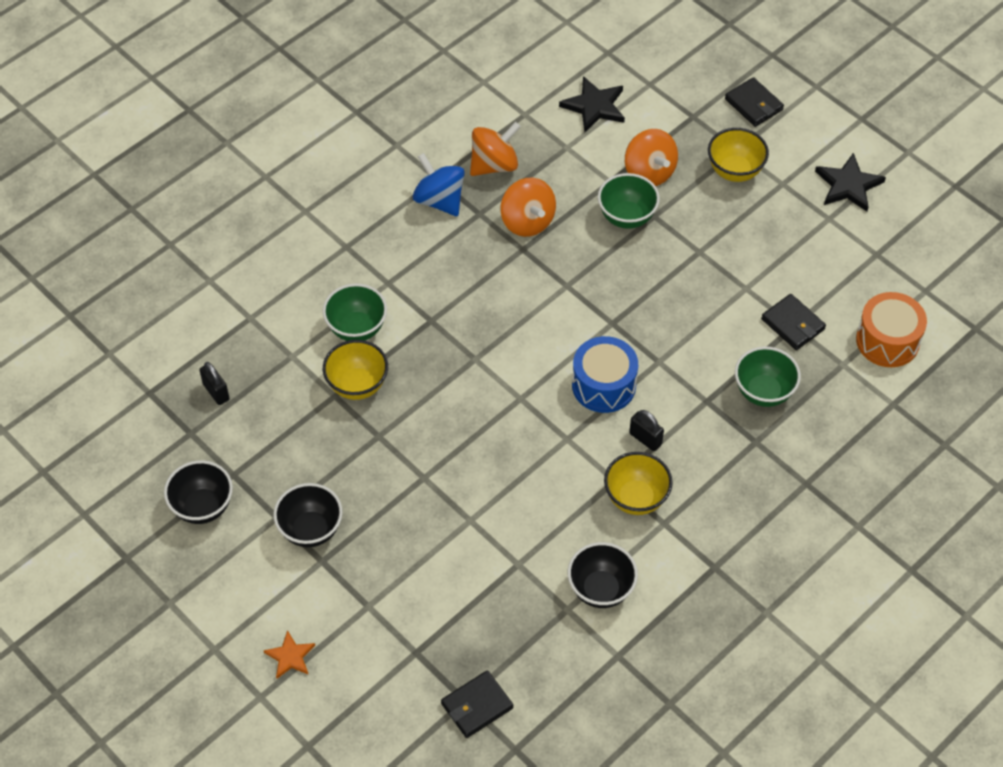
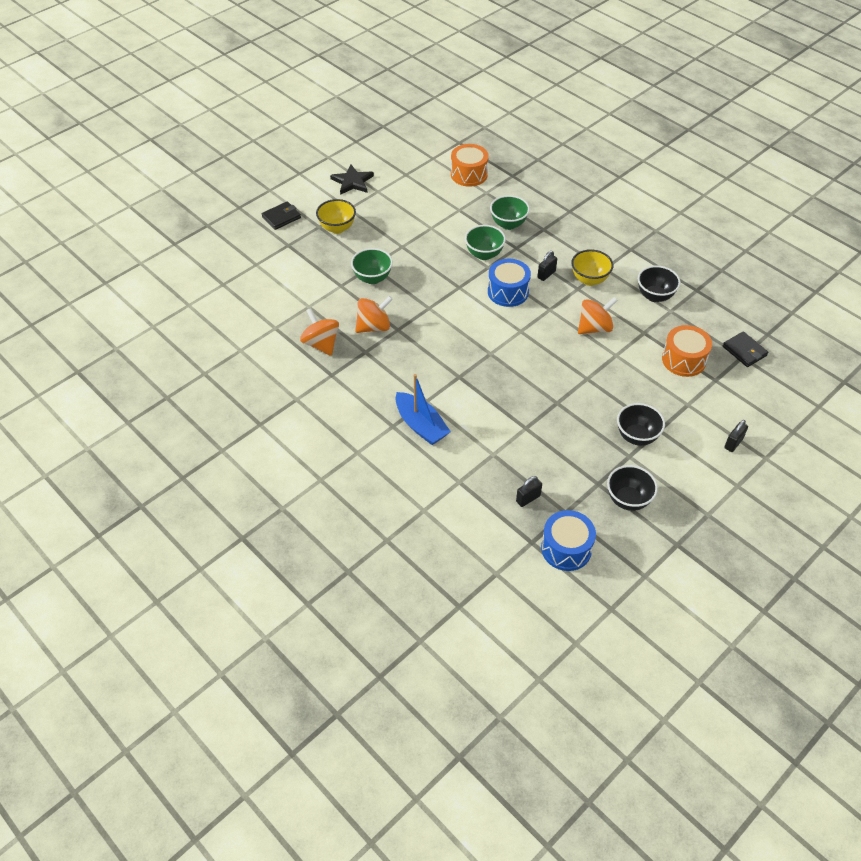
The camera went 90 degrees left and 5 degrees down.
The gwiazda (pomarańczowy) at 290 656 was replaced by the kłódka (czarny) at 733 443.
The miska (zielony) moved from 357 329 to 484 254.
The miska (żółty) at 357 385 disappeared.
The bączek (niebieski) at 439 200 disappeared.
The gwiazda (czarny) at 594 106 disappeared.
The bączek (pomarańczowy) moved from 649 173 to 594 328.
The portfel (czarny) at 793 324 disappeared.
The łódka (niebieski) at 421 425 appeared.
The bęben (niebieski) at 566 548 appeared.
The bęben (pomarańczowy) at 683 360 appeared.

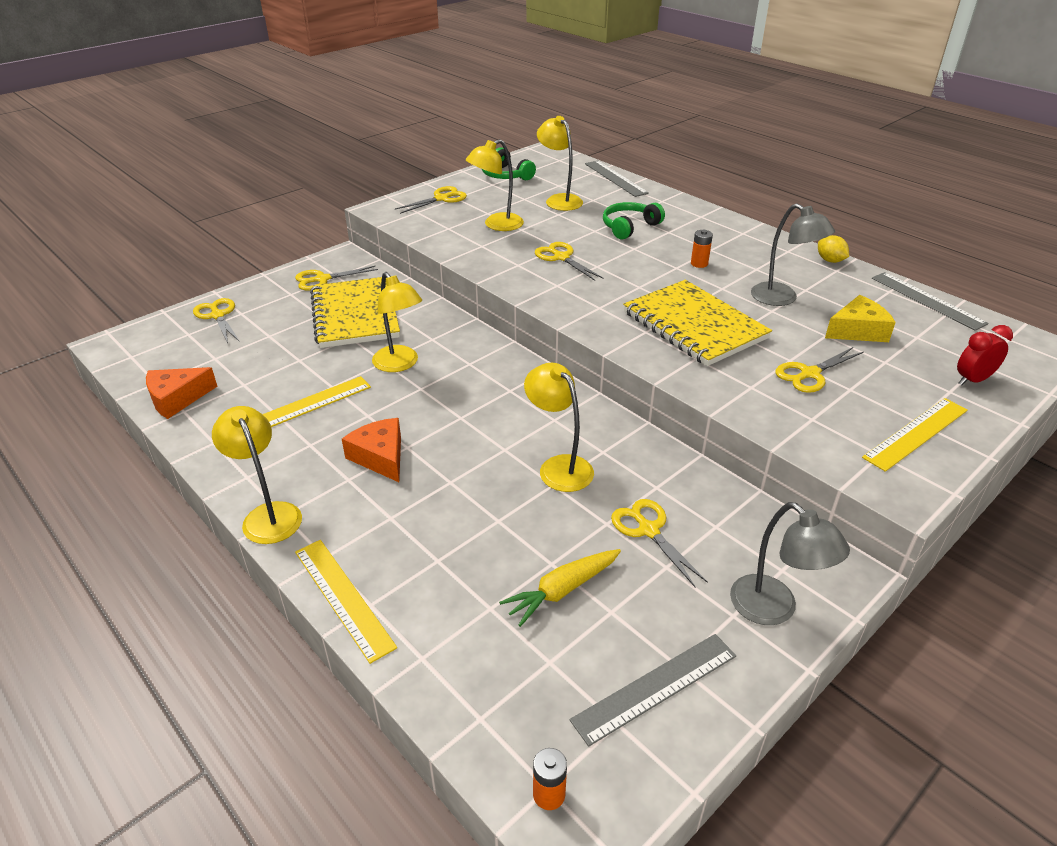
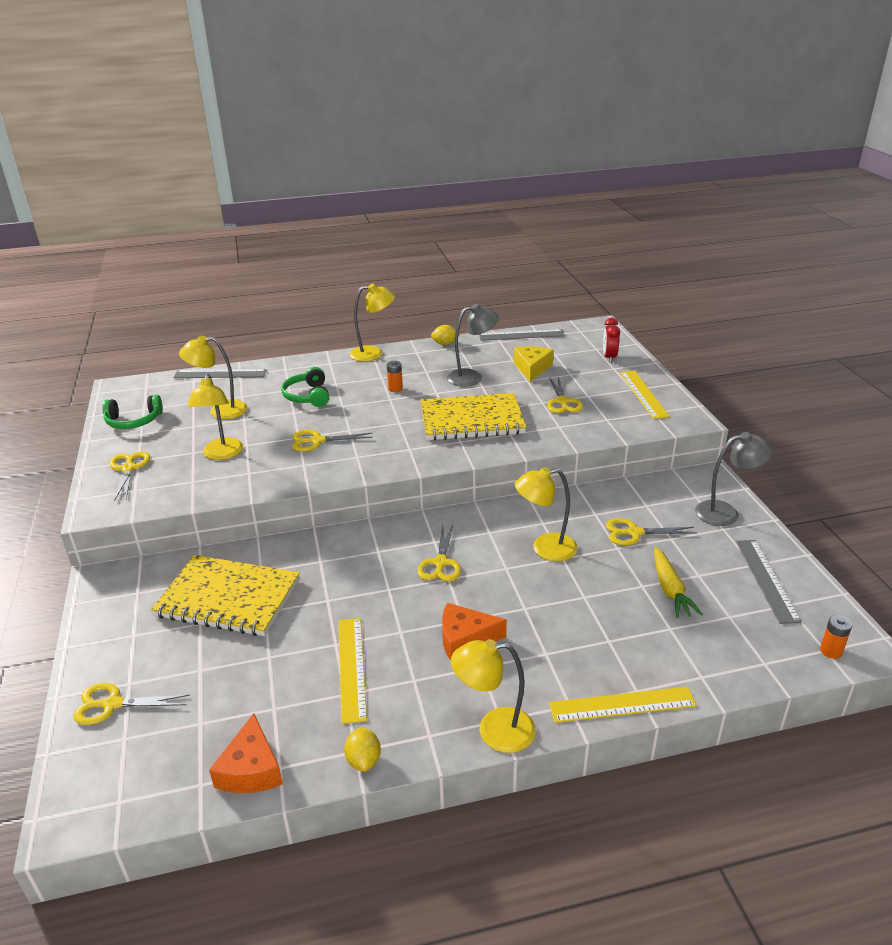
The camera went 60 degrees left and 5 degrees down.
The nożyczki (żółty) moved from 322 279 to 440 563.
The lampka (żółty) moved from 400 364 to 373 353.
The cytryna (żółty) at 363 760 appeared.

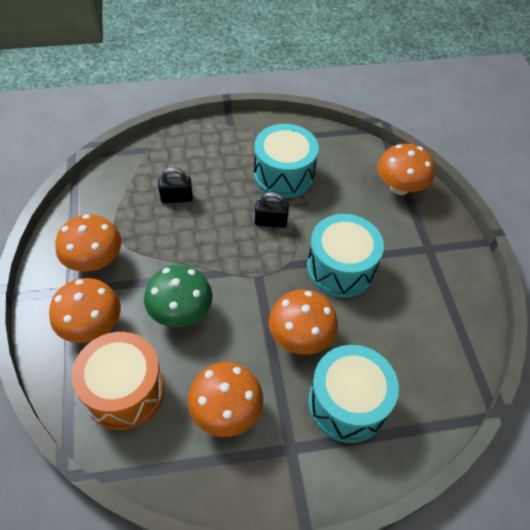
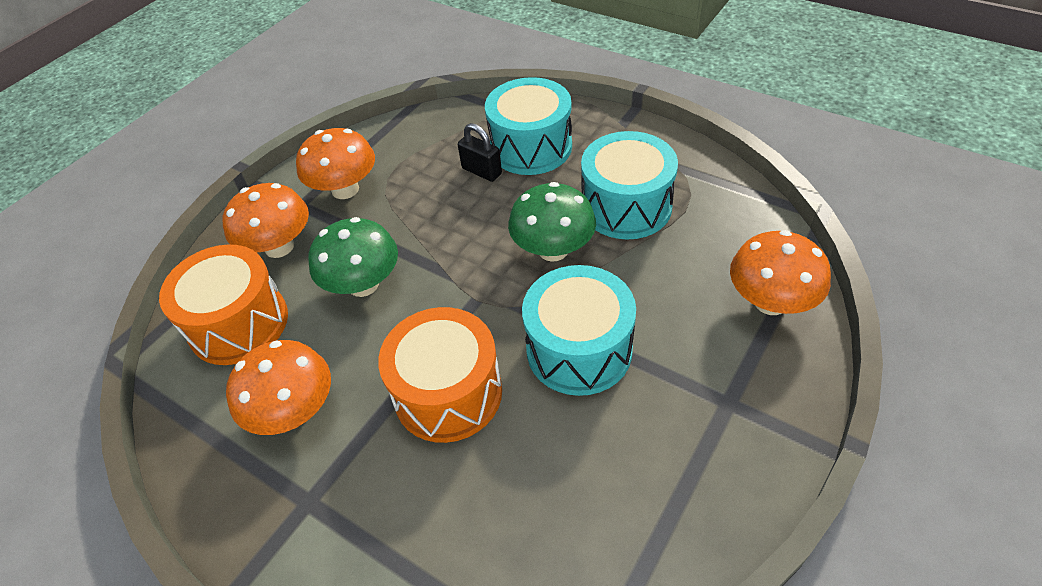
The camera went 50 degrees right and 5 degrees down.
The kłódka (czarny) at 270 222 was replaced by the grzyb (zielony) at 553 249.
The grzyb (pomarańczowy) at 300 337 was replaced by the bęben (pomarańczowy) at 448 393.
The bęben (turkusowy) moved from 347 403 to 531 147.

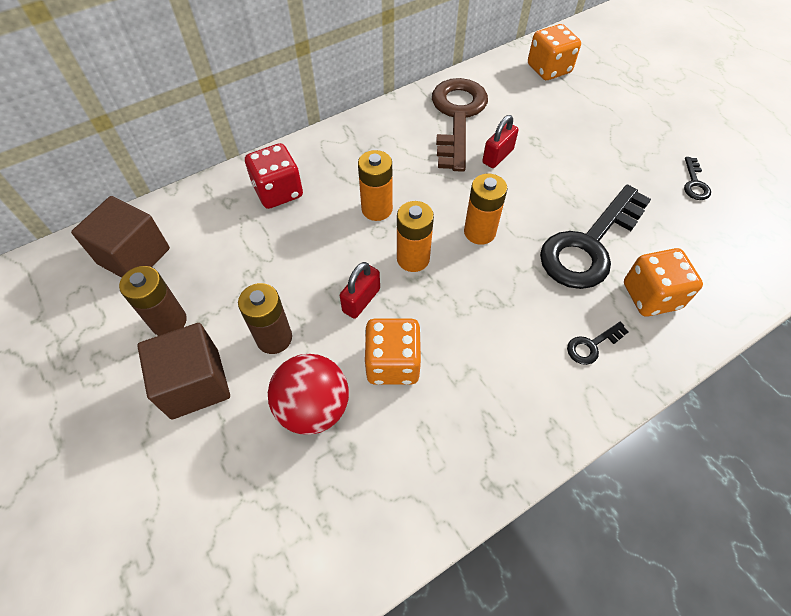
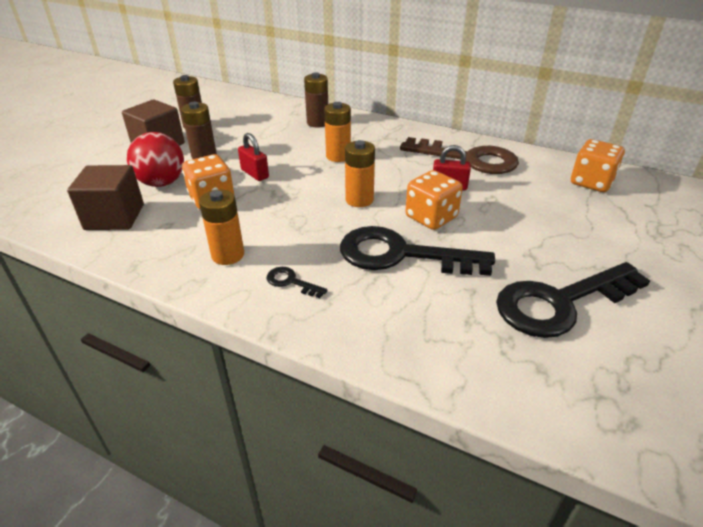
The camera went 60 degrees right and 20 degrees down.
The sześcian (brązowy) moved from 134 256 to 114 217.
The kostka do gry (czerwony) at 278 192 was replaced by the bateria (brązowy) at 317 123.
The kłódka (czerwony) at 361 300 turned 45 degrees clockwise.
The bateria (pomarańczowy) moved from 413 259 to 228 255.
The klucz (brązowy) at 457 116 turned 45 degrees clockwise.
The kostka do gry (pomarańczowy) moved from 650 296 to 431 217.
The klucz (czarny) at 694 183 changed to 2.45 times the size.

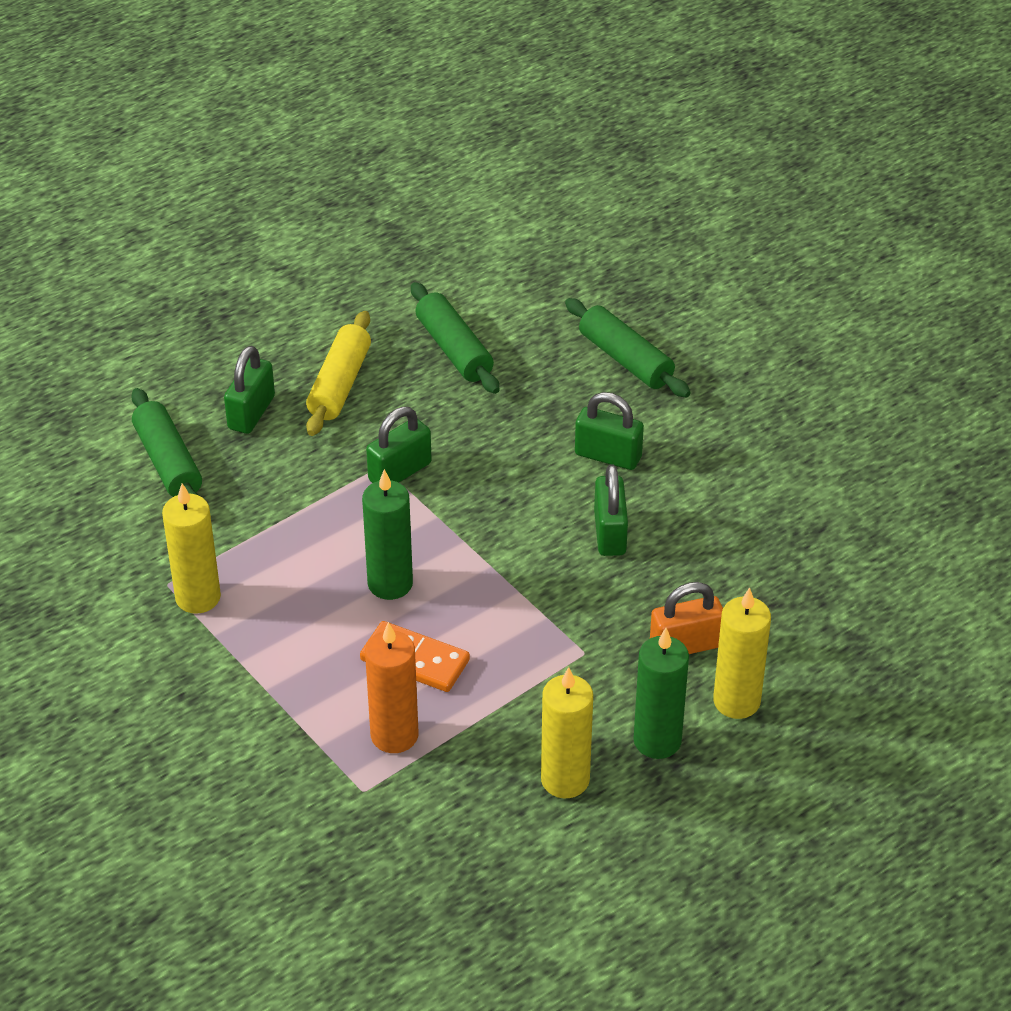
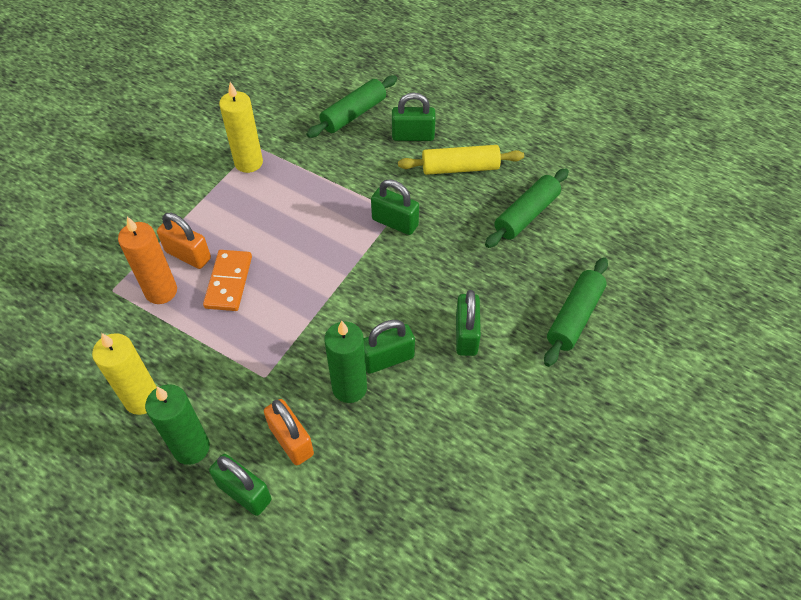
The camera went 70 degrees right and 10 degrees up.
The świeca (zielony) moved from 390 584 to 349 388.
The świeca (żółty) at 736 701 was replaced by the kłódka (zielony) at 244 492.
The kłódka (pomarańczowy) at 188 255 appeared.

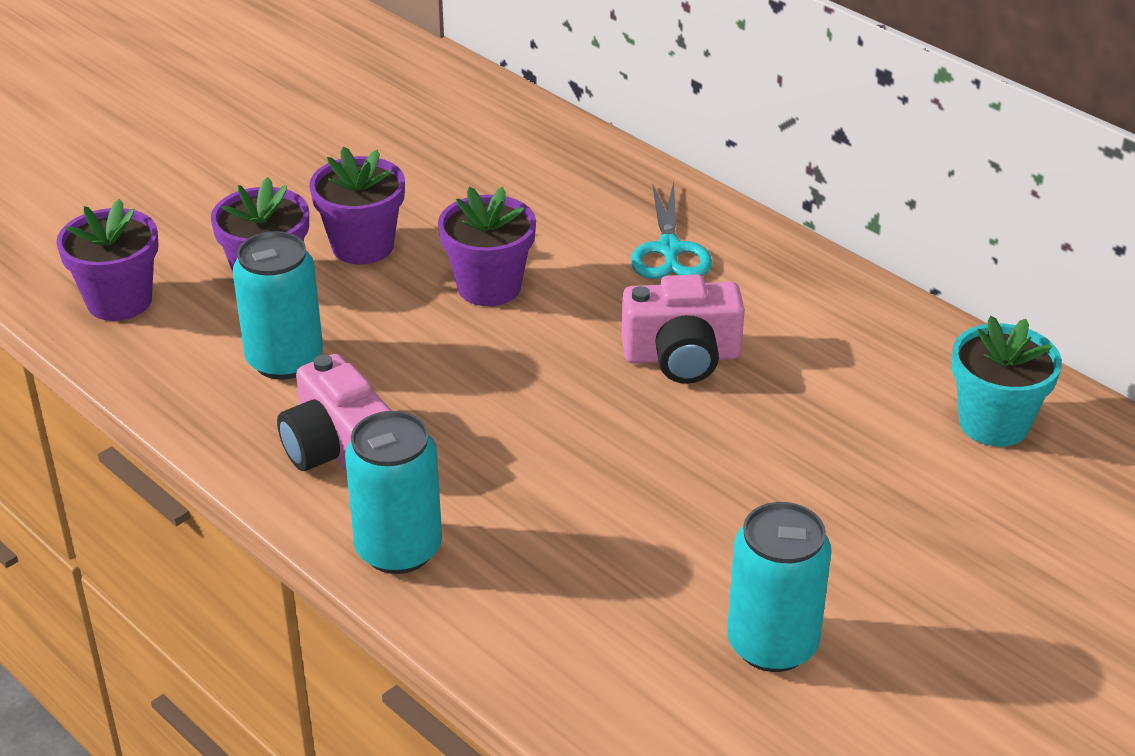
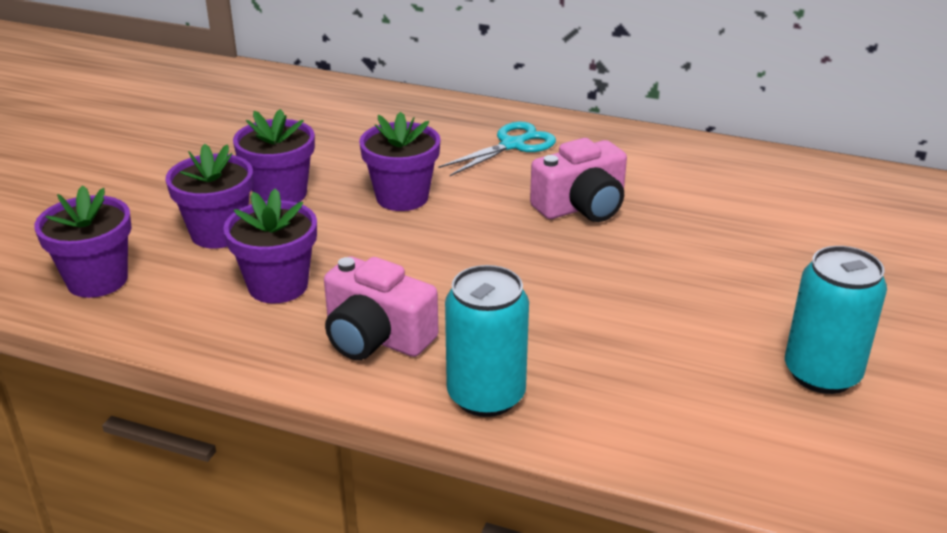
The camera went 25 degrees left and 5 degrees down.
The puszka (turkusowy) at 285 360 was replaced by the doniczka (fioletowy) at 278 286.
The nożyczki (turkusowy) at 669 250 turned 105 degrees counterclockwise.
The doniczka (turkusowy) at 994 423 disappeared.

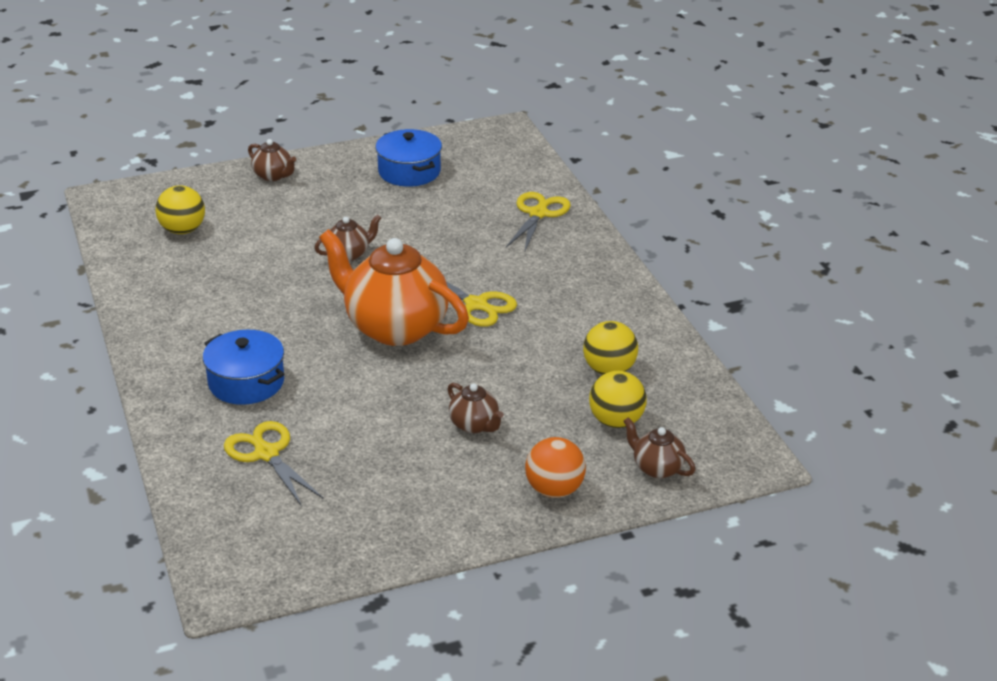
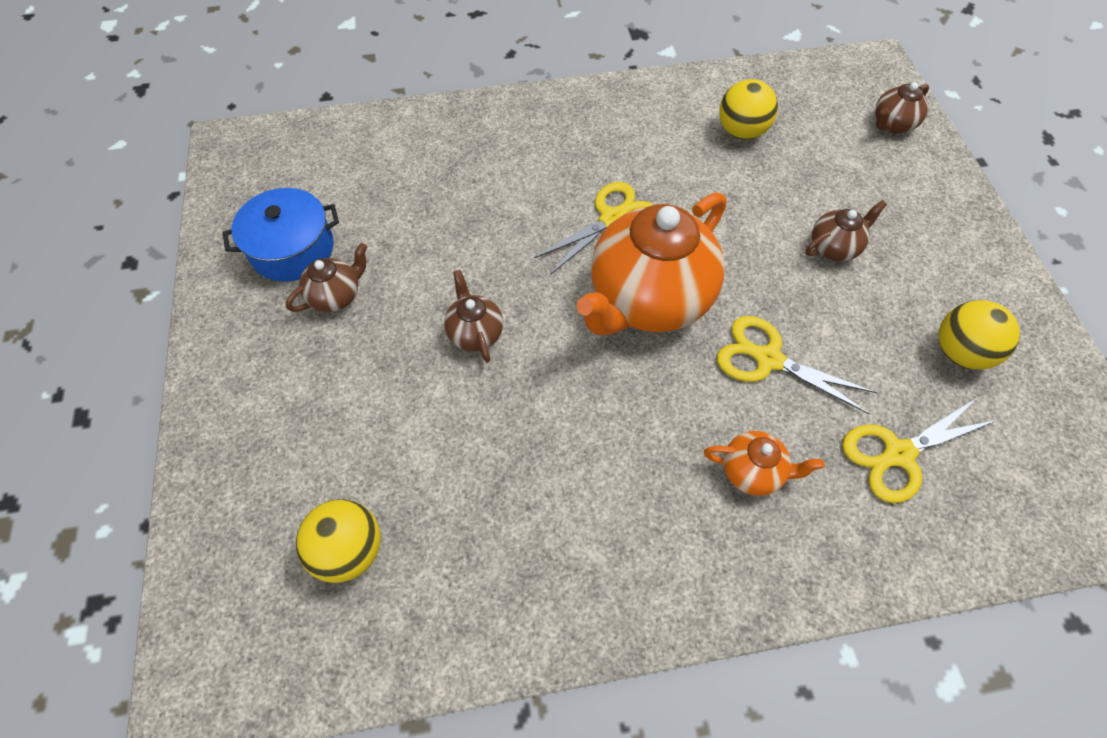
The camera went 80 degrees left and 25 degrees up.
The garnek (niebieski) at 246 382 was replaced by the imbryk (pomarańczowy) at 752 471.
The imbryk (brązowy) moved from 273 176 to 336 296.
The nożyczki (żółty) moved from 538 214 to 768 359.
The piłka (pomarańczowy) at 554 490 disappeared.
The piłka (żółty) moved from 616 421 to 960 352.

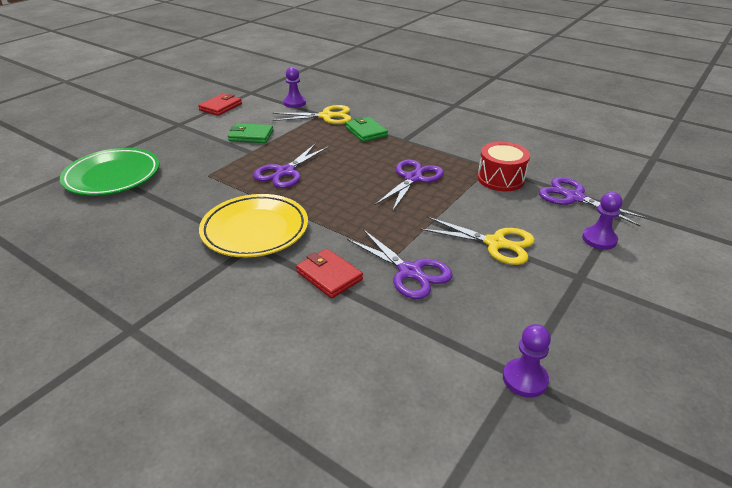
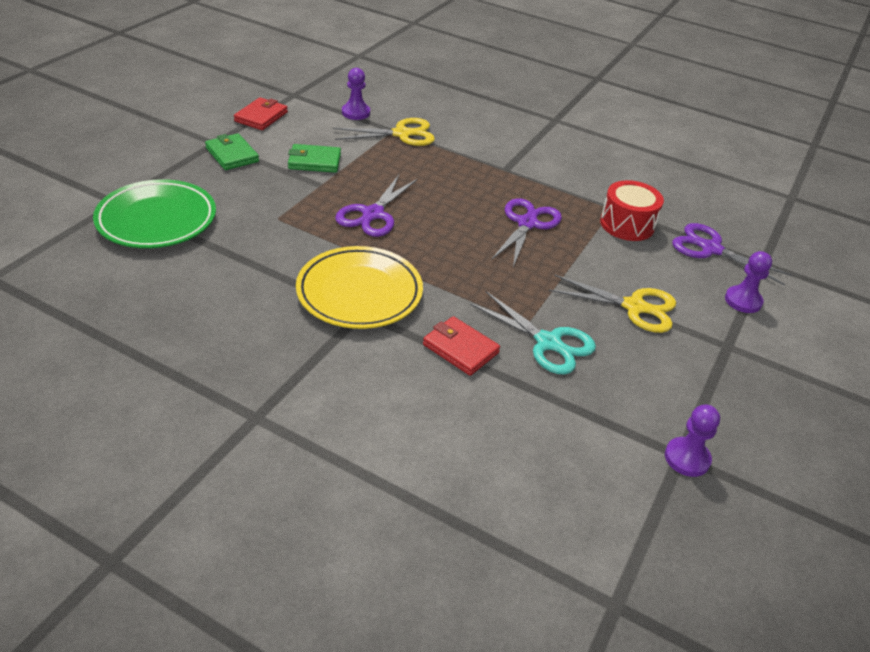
The camera went 10 degrees left and 5 degrees up.
The portfel (zielony) moved from 366 132 to 232 155.
The nożyczki (fioletowy) at 410 272 became the nożyczki (turkusowy) at 548 343.

